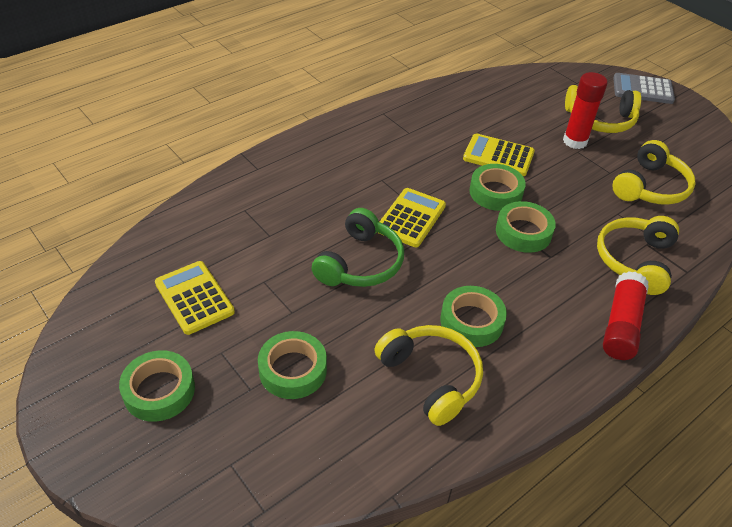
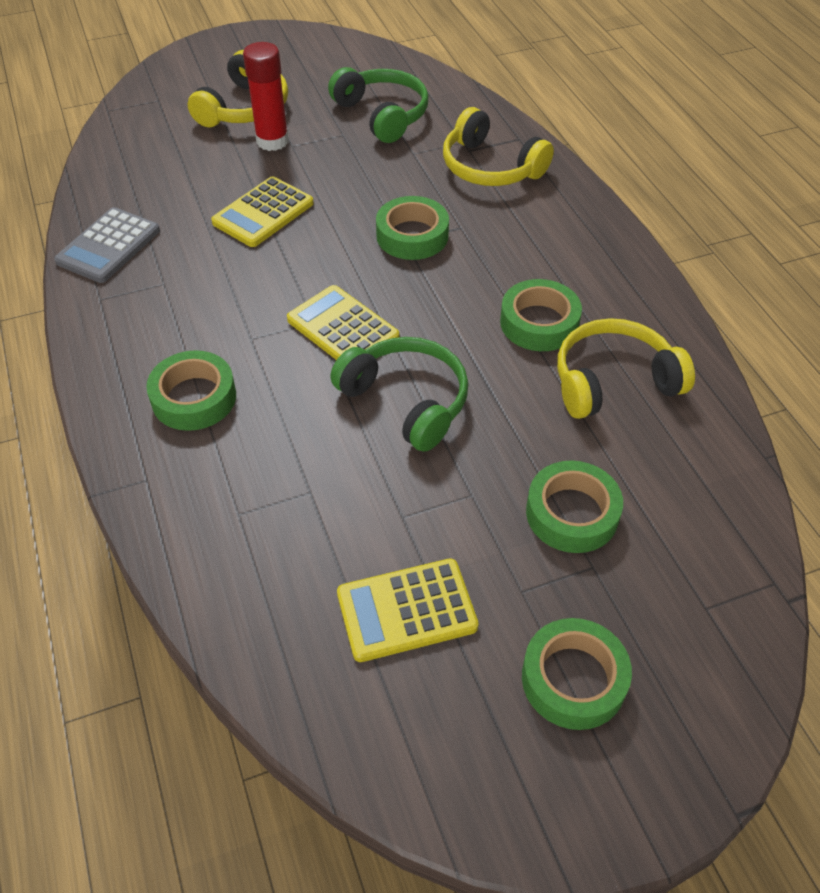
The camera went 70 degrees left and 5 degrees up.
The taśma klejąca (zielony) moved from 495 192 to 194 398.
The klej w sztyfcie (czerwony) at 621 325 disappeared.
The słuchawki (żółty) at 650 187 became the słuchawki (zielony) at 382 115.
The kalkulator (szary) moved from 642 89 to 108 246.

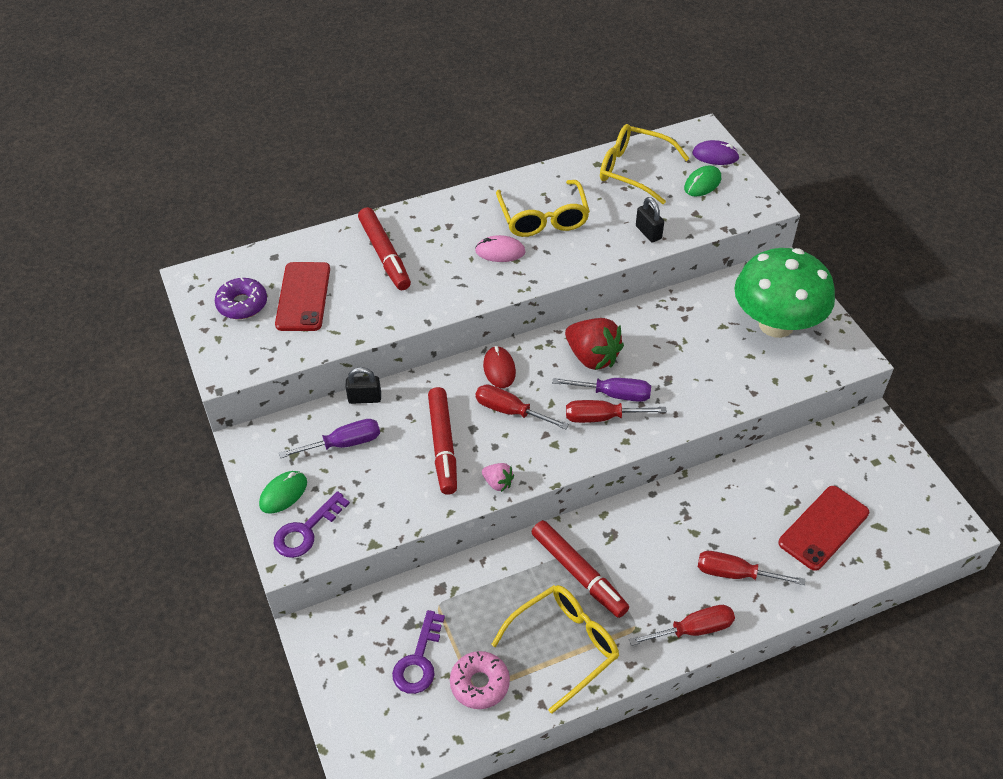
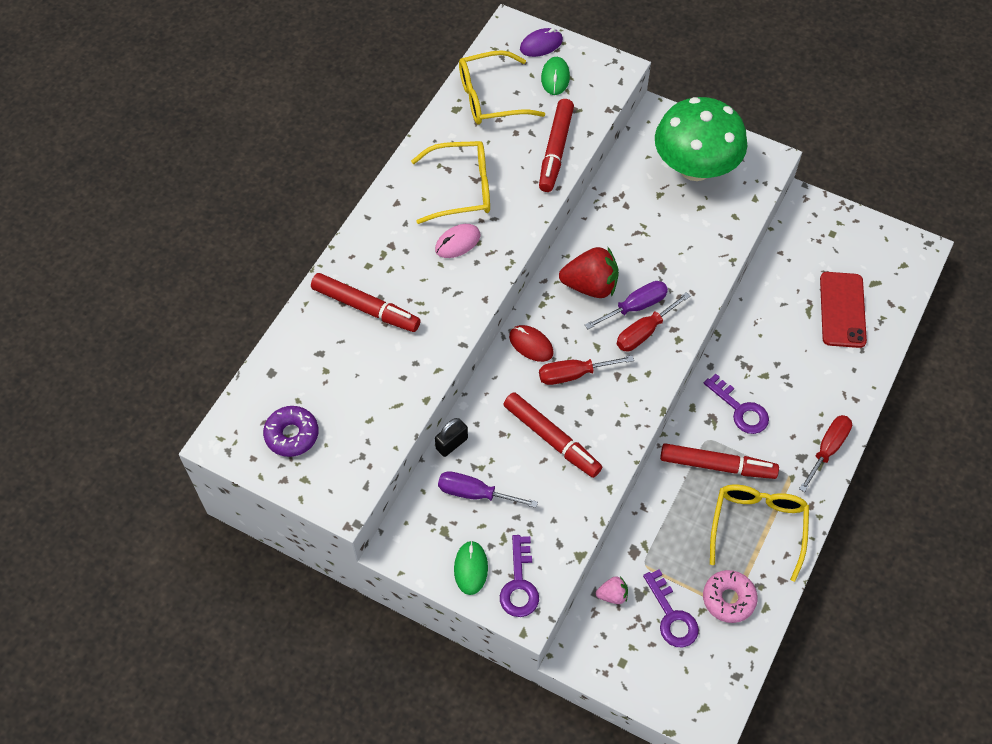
The camera went 40 degrees left and 10 degrees up.
The telefon (czerwony) at 303 297 disappeared.
The śrubokręt (fioletowy) at 344 444 turned 105 degrees counterclockwise.
The truskawka (różowy) moved from 498 483 to 612 595.
The okulary (żółty) at 543 218 turned 45 degrees counterclockwise.
The kłódka (czarny) at 648 232 was replaced by the flamaster (czerwony) at 556 150.
The śrubokręt (czerwony) at 735 574 disappeared.
The klucz (fioletowy) at 740 409 appeared.

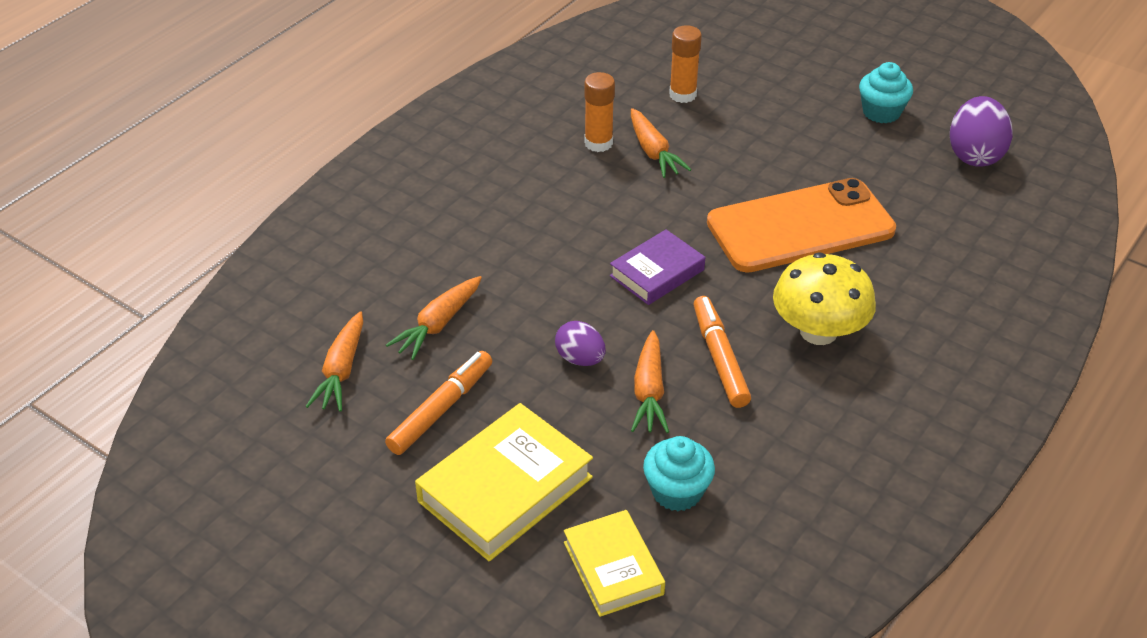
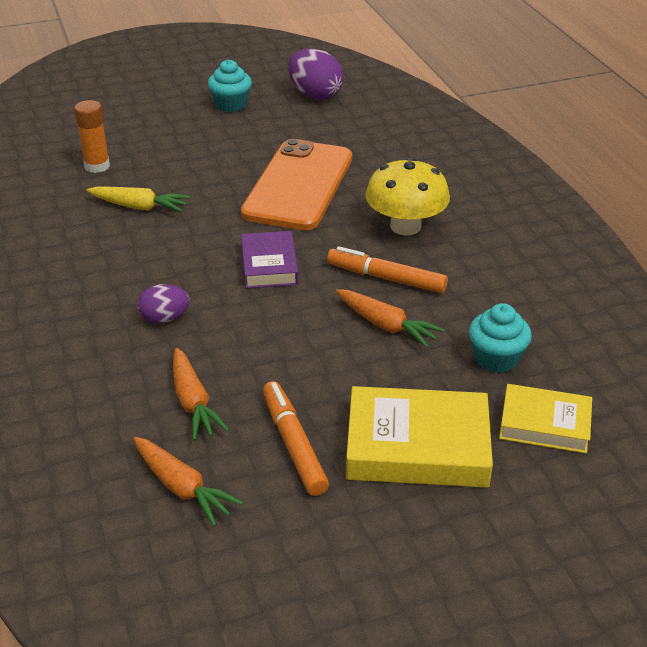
The camera went 55 degrees left and 5 degrees down.
The książka (żółty) at 505 489 turned 75 degrees counterclockwise.
The jajko (fioletowy) moved from 580 359 to 165 318.
The klej w sztyfcie (pomarańczowy) at 598 143 disappeared.
The marchewka (pomarańczowy) at 653 152 became the marchewka (żółty) at 139 207.

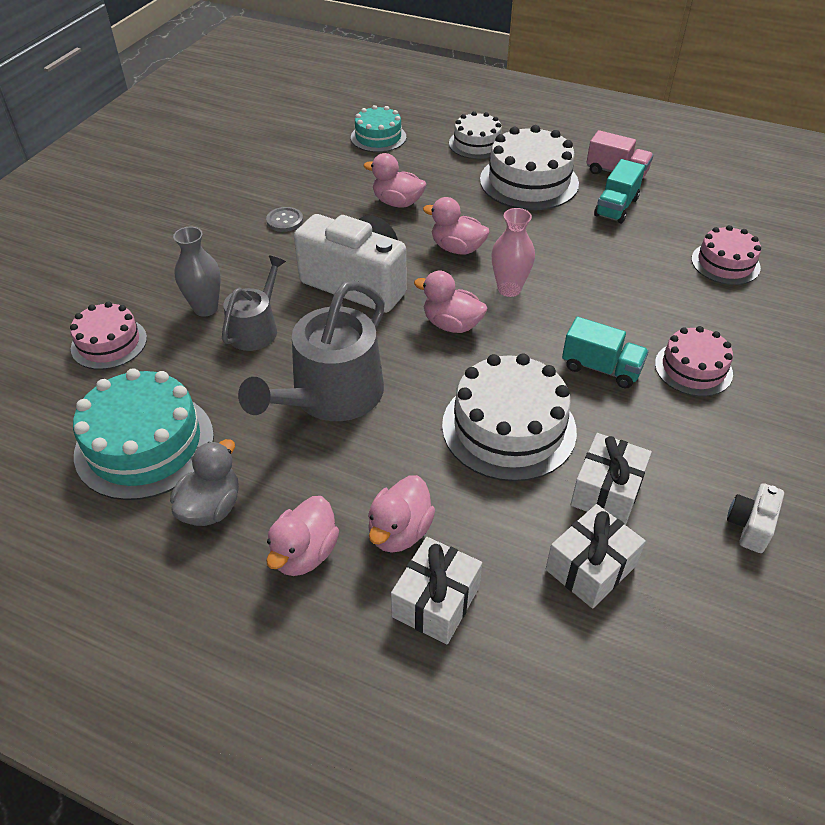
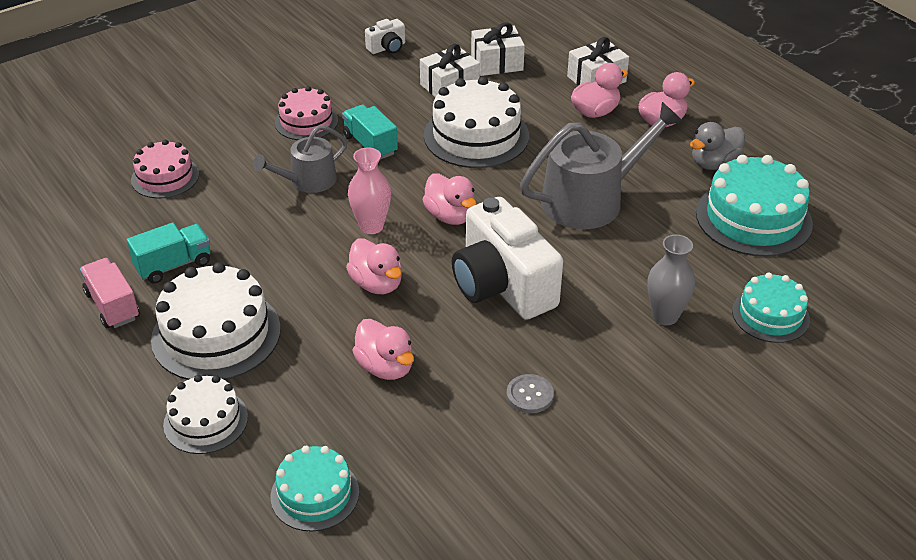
The camera went 150 degrees left and 5 degrees down.
The tort (różowy) at 109 343 became the tort (turkusowy) at 770 315.
The konewka (szary) moved from 256 328 to 308 181.

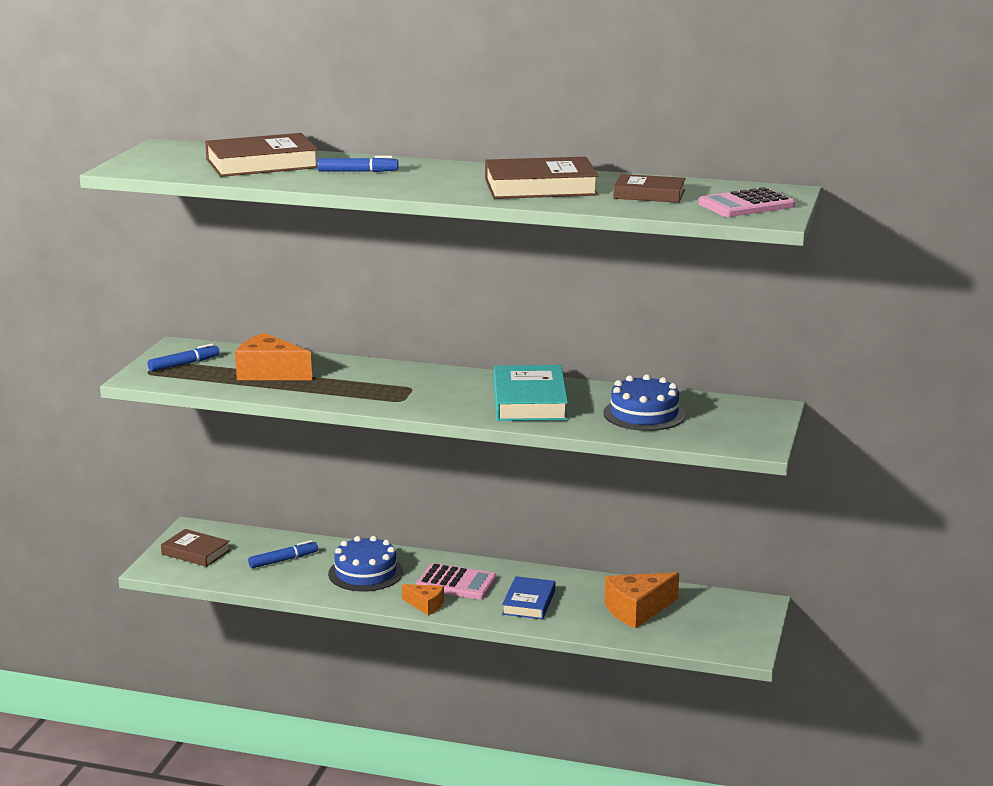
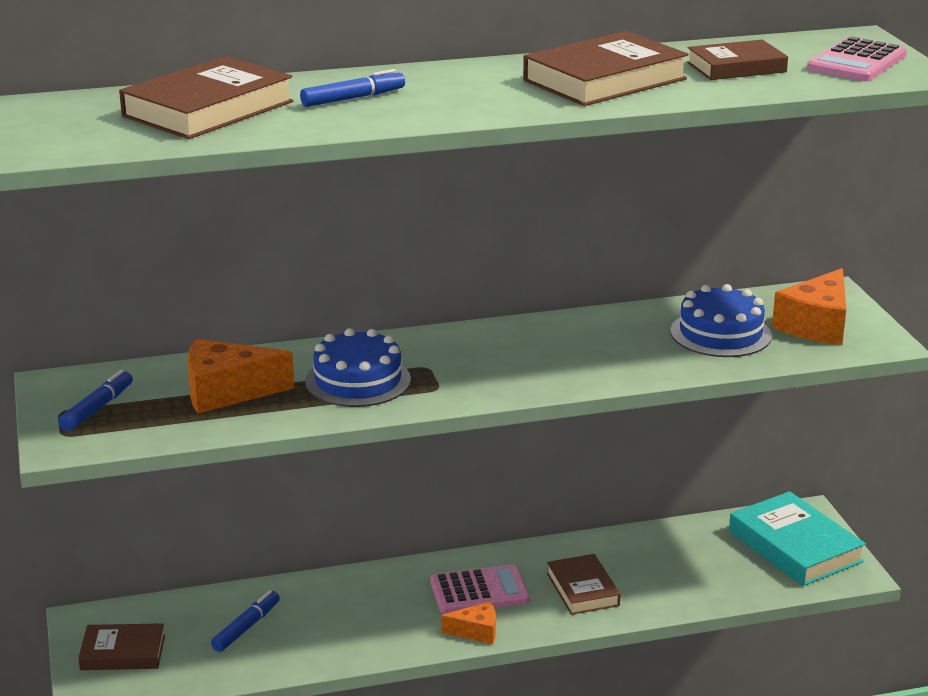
The camera went 30 degrees left and 5 degrees up.
The tort (niebieski) moved from 365 573 to 358 381.
The książka (turkusowy) moved from 529 401 to 794 546.
The książka (niebieski) at 529 602 became the książka (brązowy) at 582 589.
The ser (pomarańczowy) moved from 637 610 to 816 325.

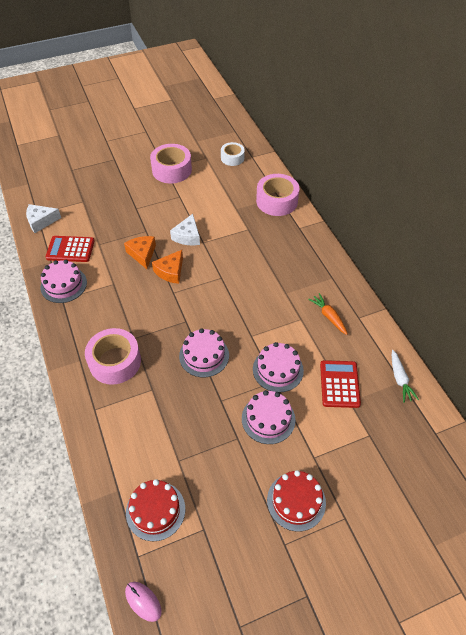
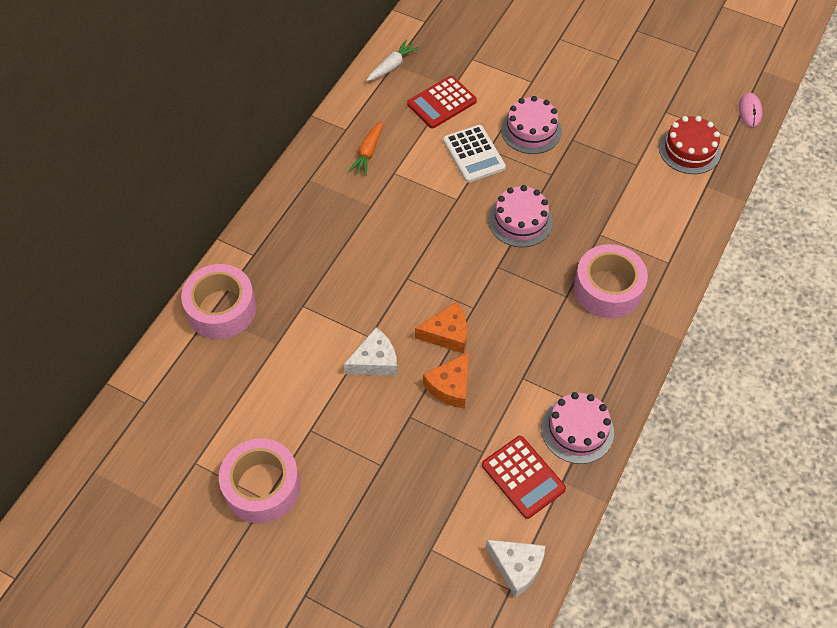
The camera went 130 degrees left and 5 degrees up.
The taśma klejąca (biały) at 232 158 disappeared.
The tort (różowy) at 278 369 was replaced by the kalkulator (biały) at 474 154.
The tort (czerwony) at 296 501 disappeared.

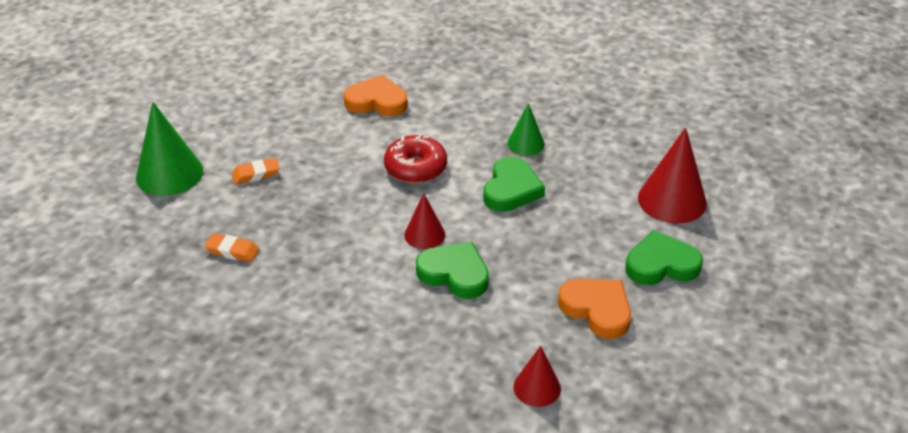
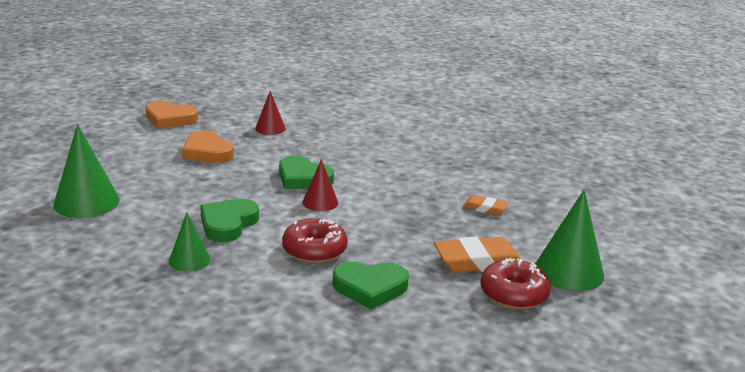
The camera went 175 degrees left and 15 degrees down.
The gumka do mazania (pomarańczowy) at 256 174 changed to 1.83 times the size.
The serce (pomarańczowy) moved from 377 101 to 170 119.
The serce (zielony) moved from 661 264 to 370 288.
The stożek (czerwony) at 672 200 became the stożek (zielony) at 86 202.
The donut (czerwony) at 513 294 appeared.

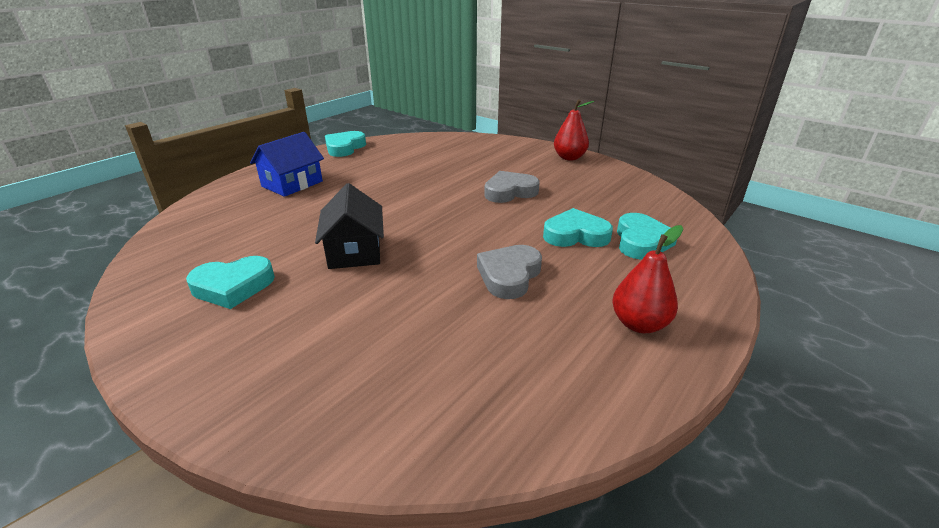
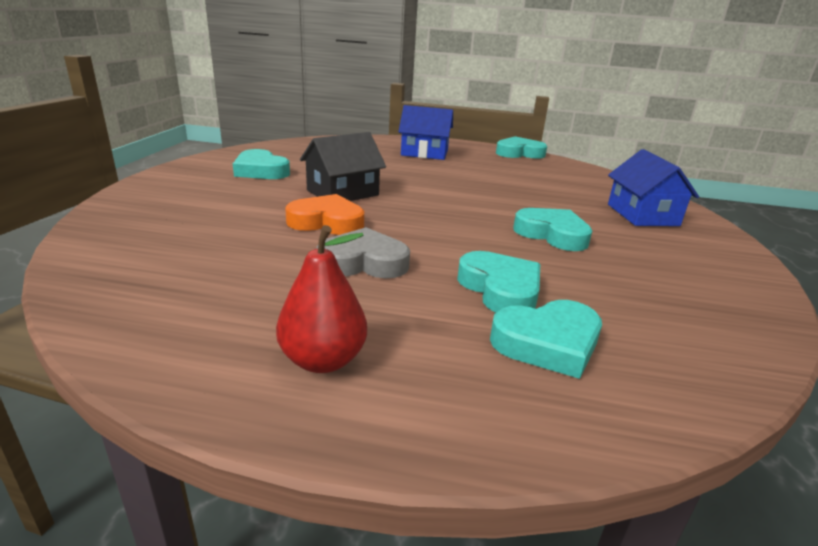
The camera went 60 degrees right and 5 degrees down.
The serce (szary) at 509 192 became the serce (turkusowy) at 552 234.
The gruszka (czerwony) at 569 158 disappeared.
The serce (pomarańczowy) at 327 222 appeared.
The domek (niebieski) at 642 215 appeared.

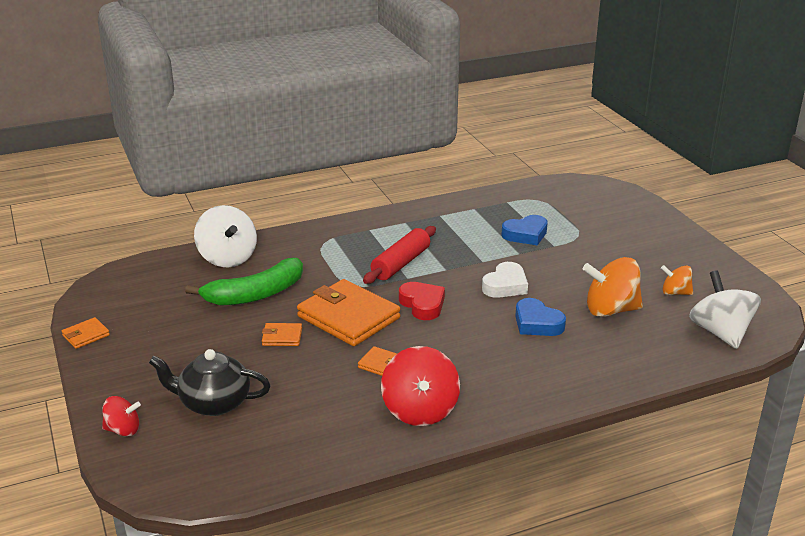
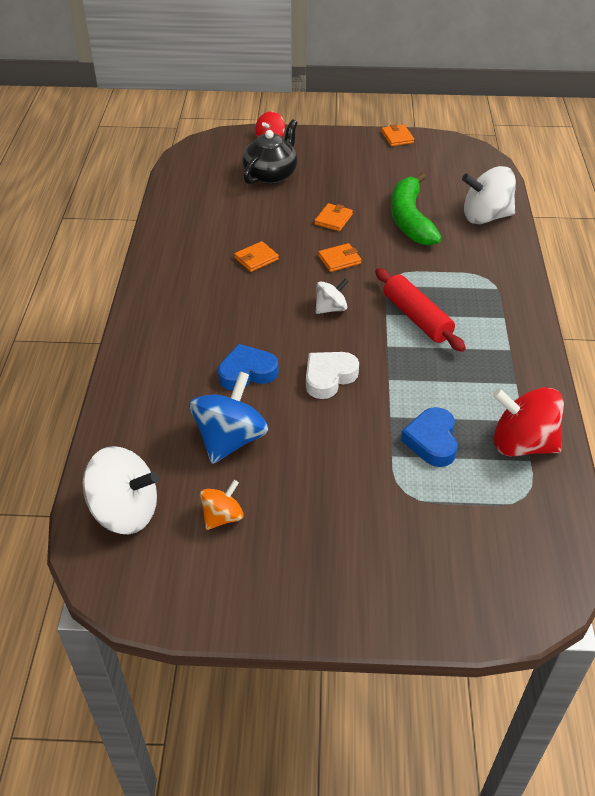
The camera went 115 degrees right and 15 degrees up.
The portfel (pomarańczowy) at 348 317 changed to 0.45 times the size.
The bączek (czerwony) moved from 420 410 to 522 444.
The serce (czerwony) at 422 305 was replaced by the bączek (biały) at 331 308.
The serce (biały) at 505 285 turned 75 degrees clockwise.
The bączek (pomarańczowy) at 610 310 became the bączek (niebieski) at 230 439.

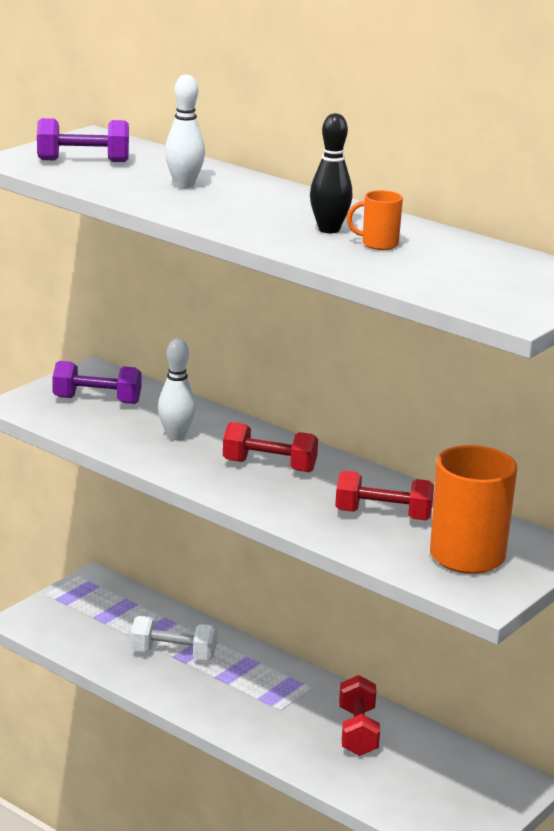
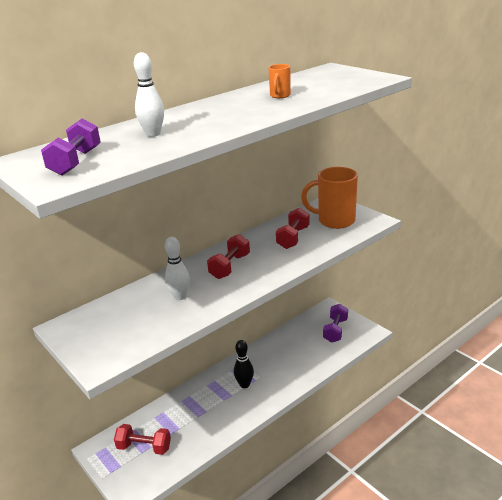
The camera went 75 degrees left and 5 degrees up.
The hantel (fioletowy) moved from 97 400 to 335 330.
The hantel (biały) at 173 654 disappeared.
The kręgiel (czarny) moved from 329 229 to 244 384.
The hantel (czerwony) moved from 357 732 to 144 447.

